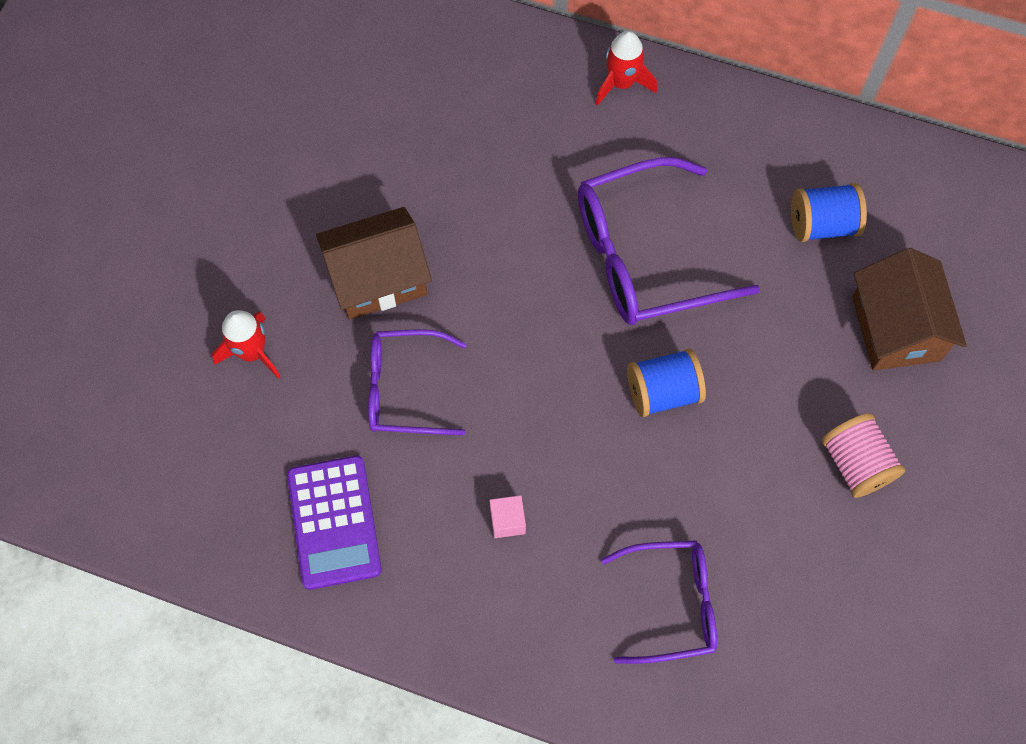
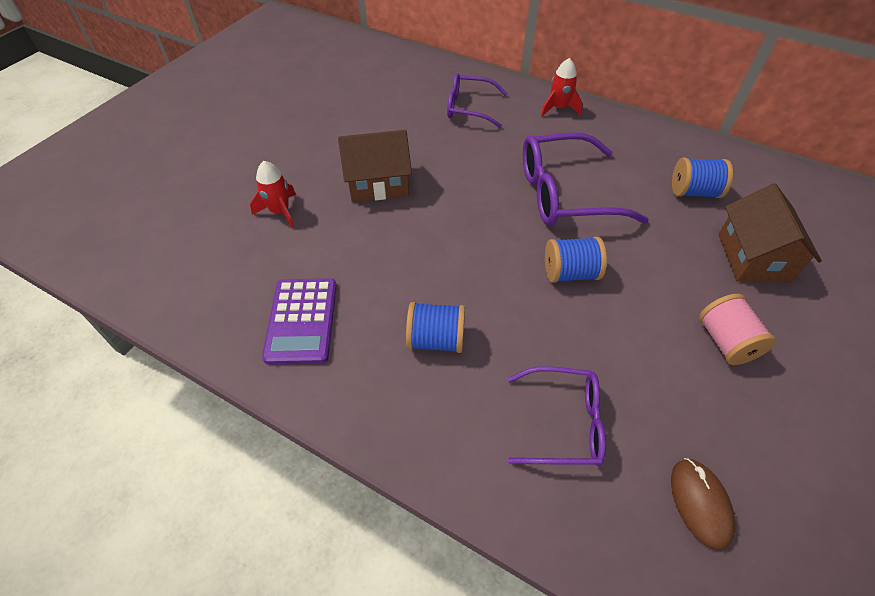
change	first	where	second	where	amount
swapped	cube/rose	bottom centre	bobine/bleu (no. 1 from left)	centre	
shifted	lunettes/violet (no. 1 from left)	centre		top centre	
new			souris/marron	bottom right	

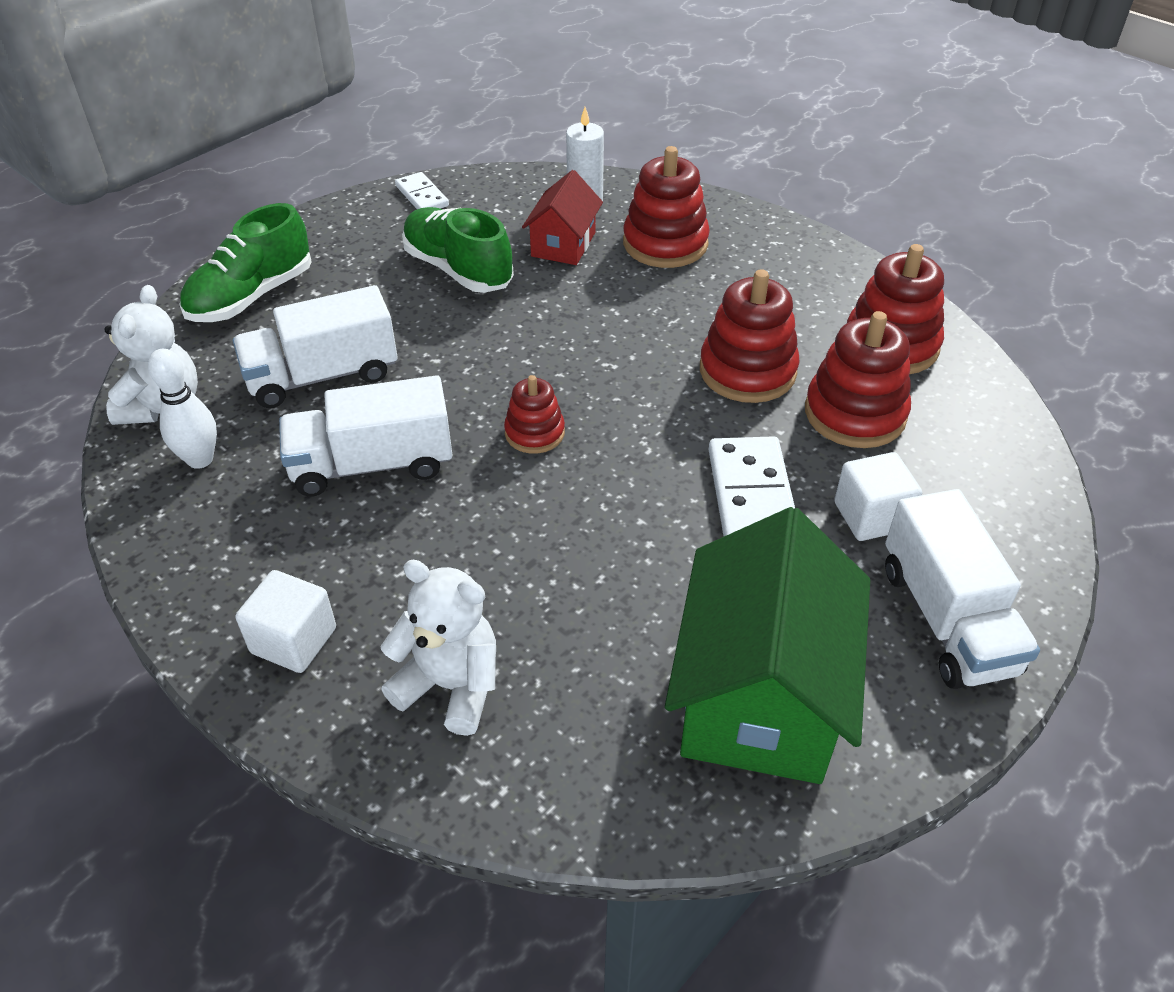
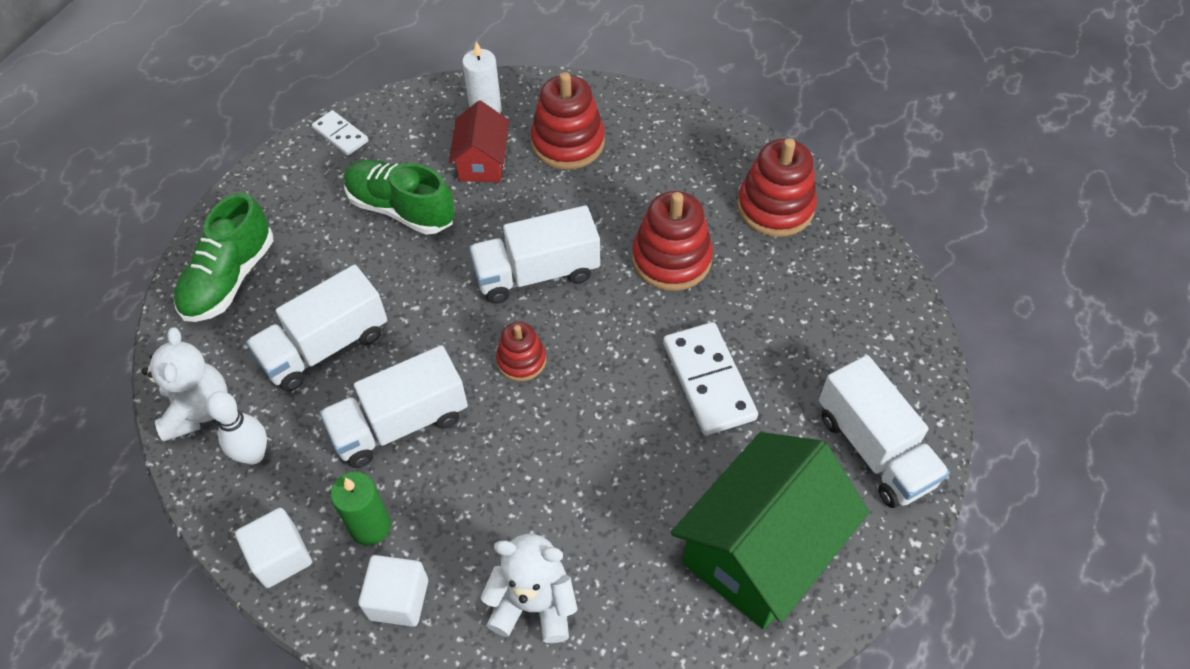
change	first	where	second	where	amount
shifted	cube/blanc (no. 2 from left in the first image)	middle right	cube/blanc (no. 1 from left)	bottom left	
new			bougie/vert	bottom left	
new			camion/blanc (no. 3 from left)	centre	
rotated	maison/vert	centre		bottom centre	45 degrees clockwise
gone	jouet à empiler/rouge (no. 4 from left)	middle right			

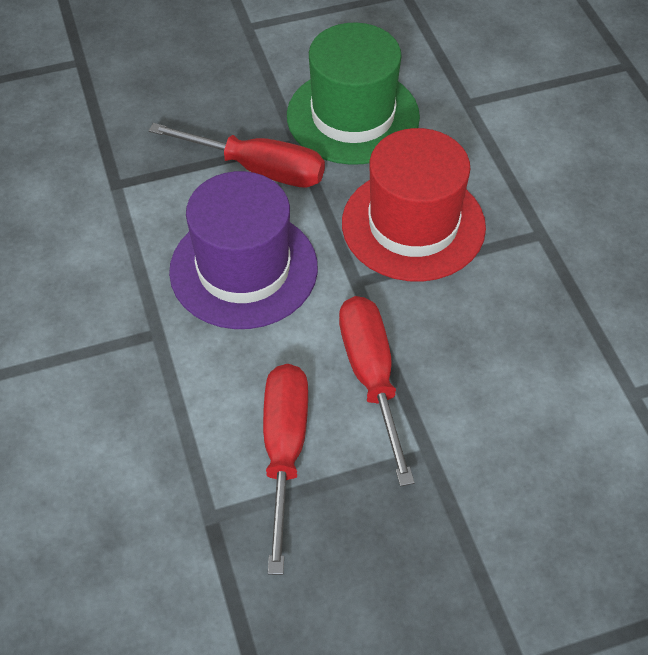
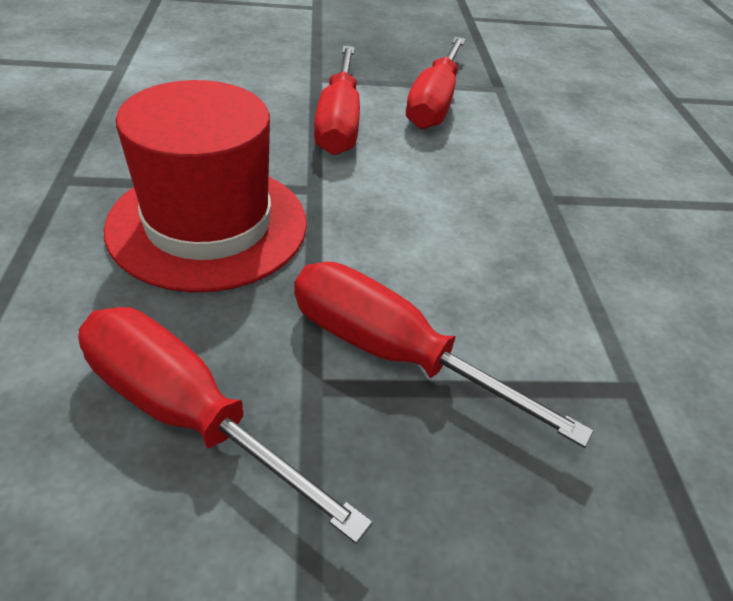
change	first	where	second	where	amount
swapped	chapeau/vert	top centre	tournevis/rouge (no. 1 from left)	bottom left	
gone	chapeau/violet	centre			

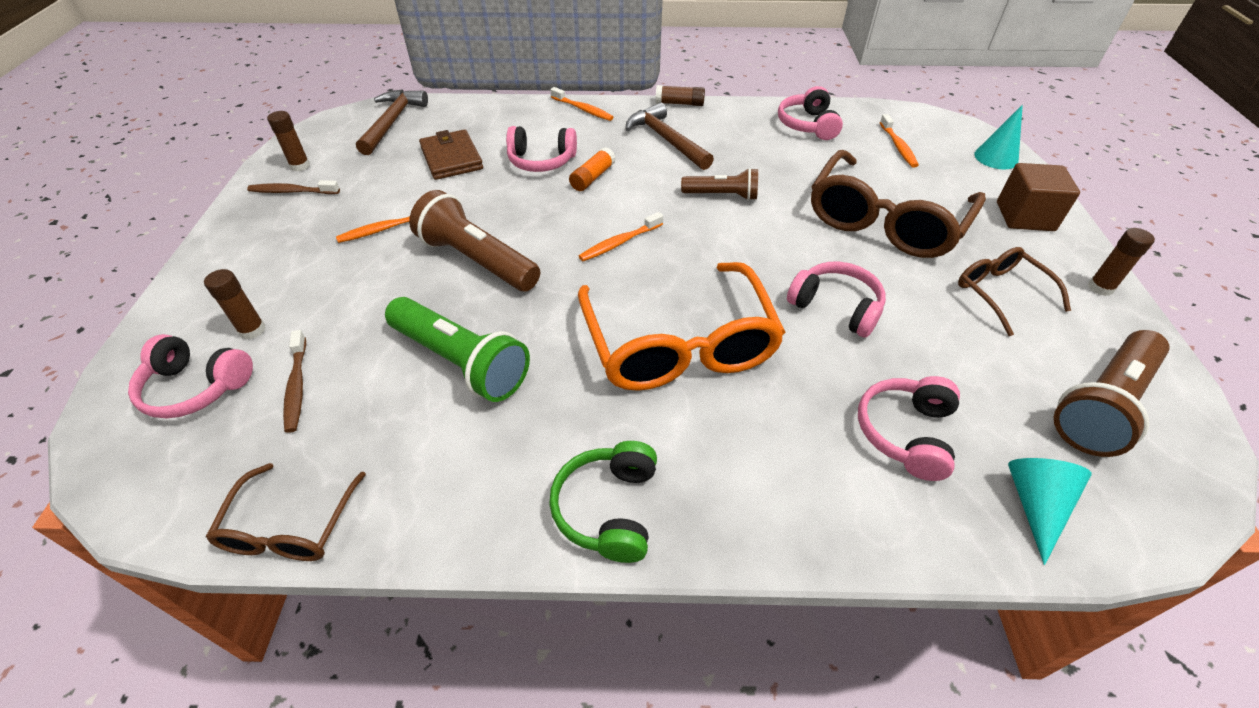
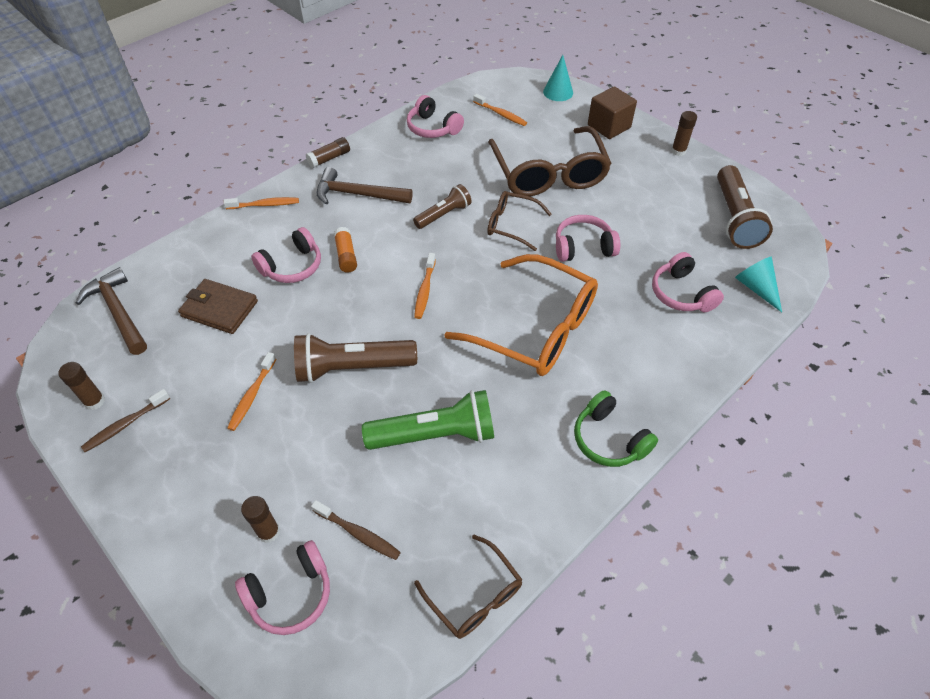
change	first	where	second	where	amount
shifted	lunettes/marron (no. 3 from left in the first image)	middle right	lunettes/marron (no. 2 from left)	top centre	

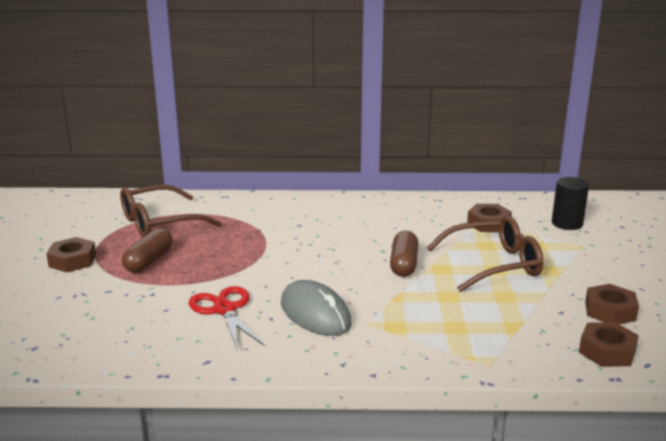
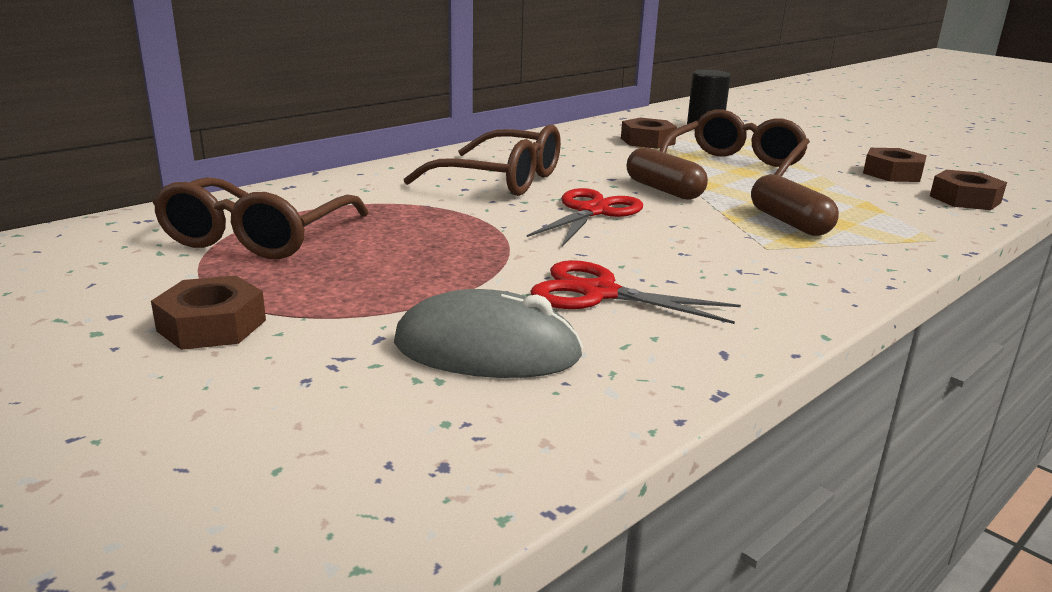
change	first	where	second	where	amount
shifted	souris/gris	bottom centre		centre	
new			lunettes/marron (no. 2 from left)	top centre	
new			ciseaux/rouge (no. 1 from left)	centre	
shifted	gélule/marron (no. 1 from left in the first image)	middle left	gélule/marron (no. 2 from left)	middle right	

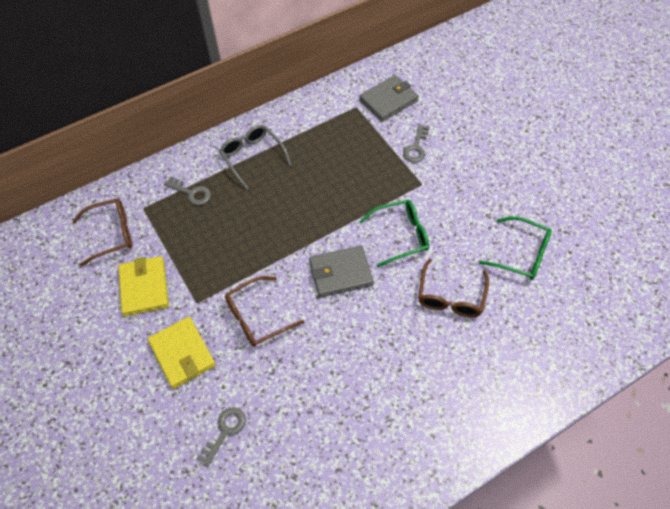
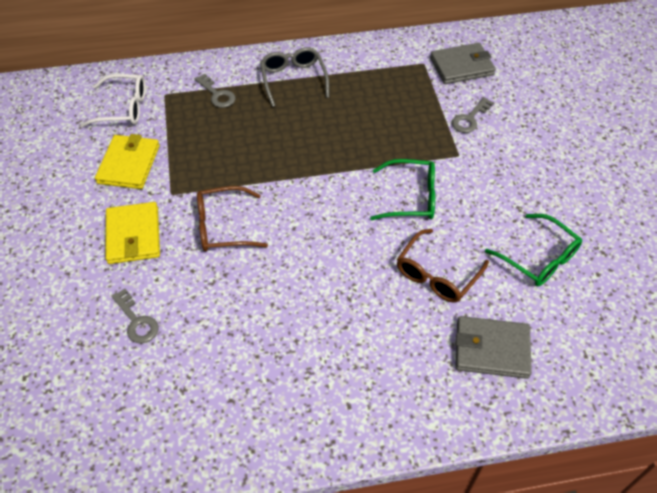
change	first	where	second	where	amount
repainted	lunettes/marron (no. 1 from left)	middle left	lunettes/blanc	top left	
rotated	clé/gris (no. 2 from left in the first image)	bottom left	clé/gris (no. 1 from left)	middle left	90 degrees clockwise
shifted	portefeuille/gris (no. 1 from left in the first image)	centre	portefeuille/gris (no. 2 from left)	bottom right	

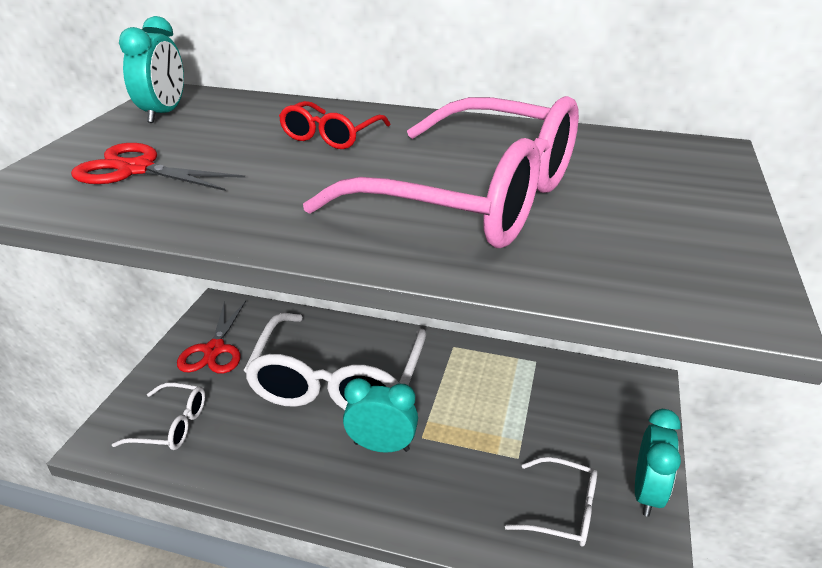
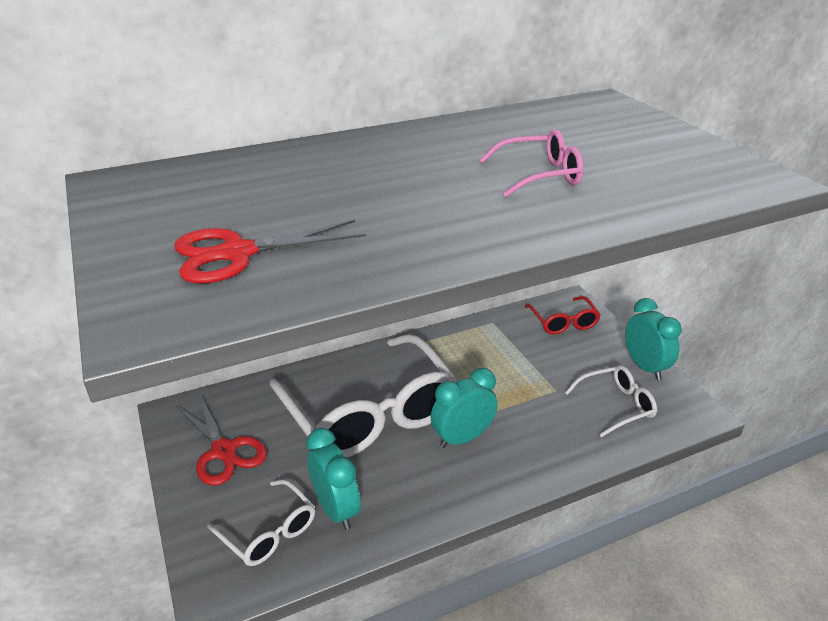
change	first	where	second	where	amount
rotated	lunettes/blanc (no. 1 from left)	bottom left		bottom left	75 degrees clockwise
shifted	réveil/turquoise (no. 1 from left)	top left		bottom centre	
scaled	lunettes/rose	top centre		top centre	x0.46
shifted	lunettes/rouge	top centre		middle right	

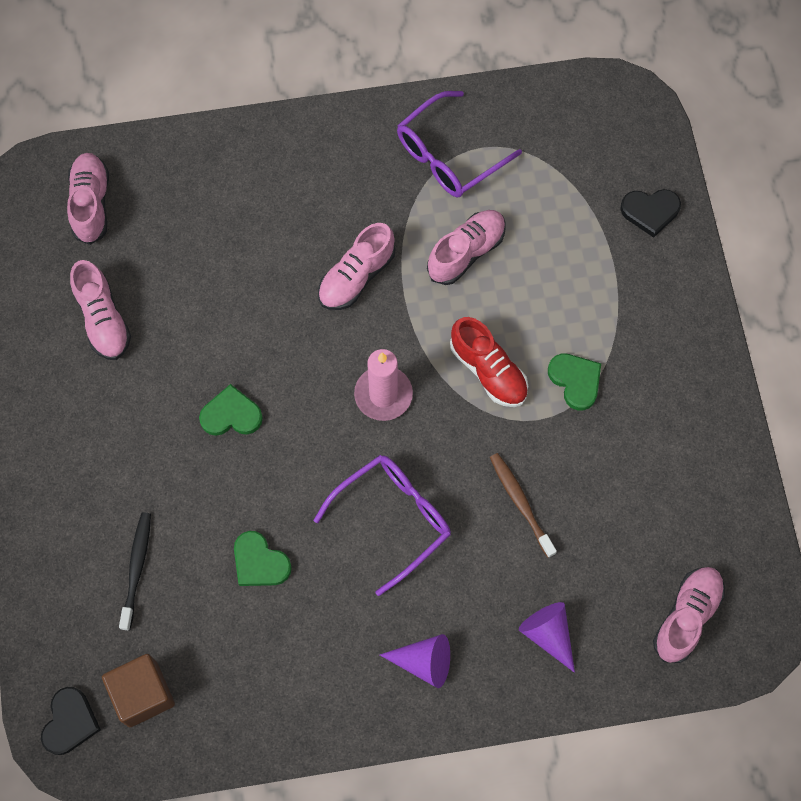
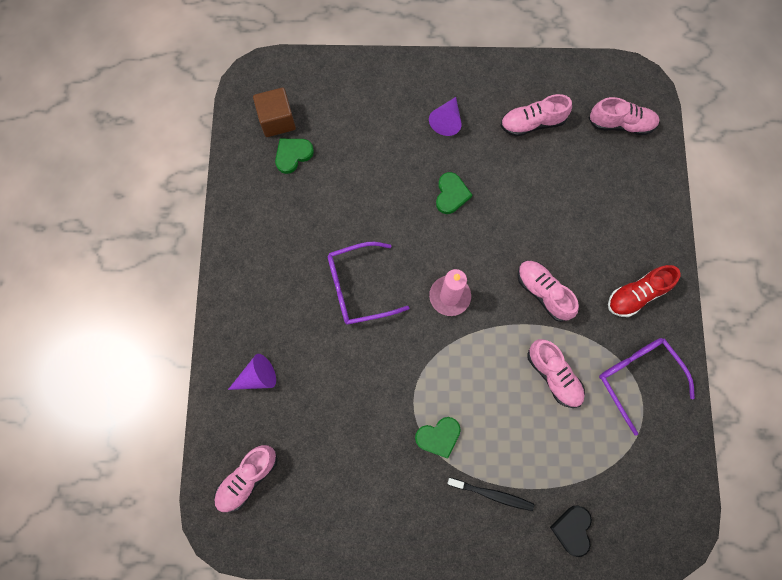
change	first	where	second	where	amount
rotated	chaussure/rose (no. 5 from left in the first image)	bottom right	chaussure/rose (no. 1 from left)	bottom left	90 degrees clockwise
shifted	cœur/vert (no. 2 from left in the first image)	bottom left	cœur/vert (no. 1 from left)	top centre	
rotated	lunettes/violet (no. 1 from left)	centre		centre	105 degrees clockwise
shifted	cône/violet (no. 1 from left in the first image)	bottom centre	cône/violet (no. 2 from left)	top centre	
shifted	brosse à dents/noir	bottom left		bottom centre	
shifted	chaussure/rouge	centre		middle right	
gone	cœur/noir (no. 1 from left)	bottom left			
gone	brosse à dents/marron	centre			

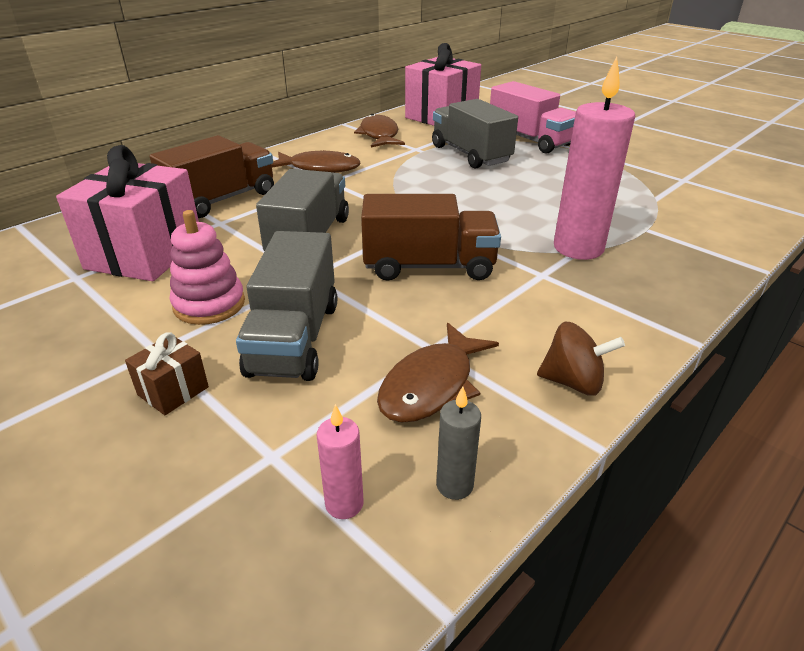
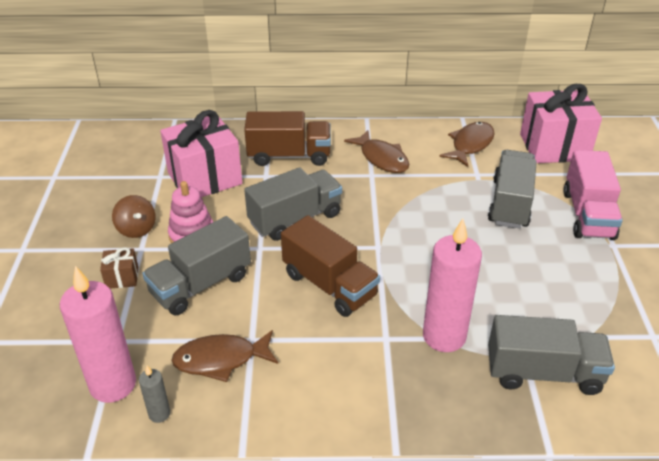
change	first	where	second	where	amount
scaled	bougie/rose (no. 1 from left)	bottom centre		bottom left	x2.20
shifted	toupie/marron	middle right		middle left	
new			camion/gris (no. 4 from left)	bottom right	

